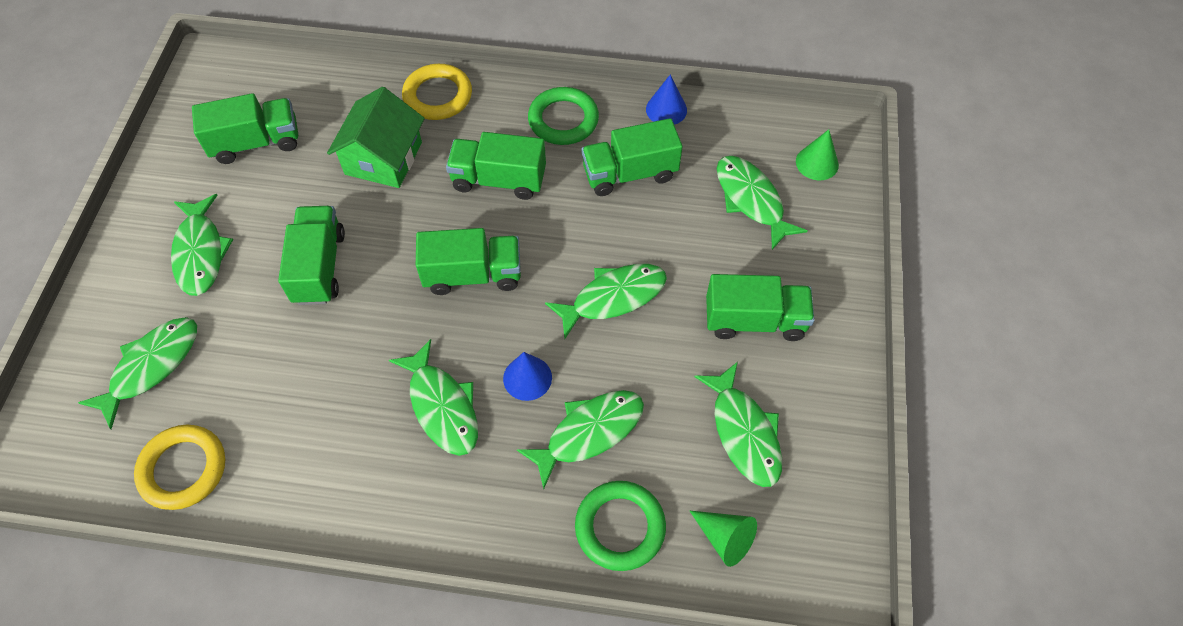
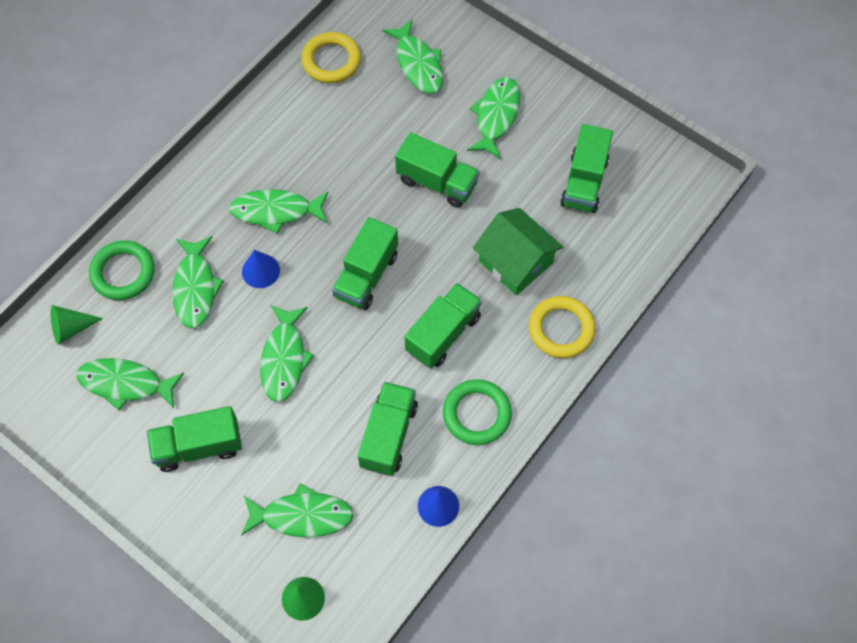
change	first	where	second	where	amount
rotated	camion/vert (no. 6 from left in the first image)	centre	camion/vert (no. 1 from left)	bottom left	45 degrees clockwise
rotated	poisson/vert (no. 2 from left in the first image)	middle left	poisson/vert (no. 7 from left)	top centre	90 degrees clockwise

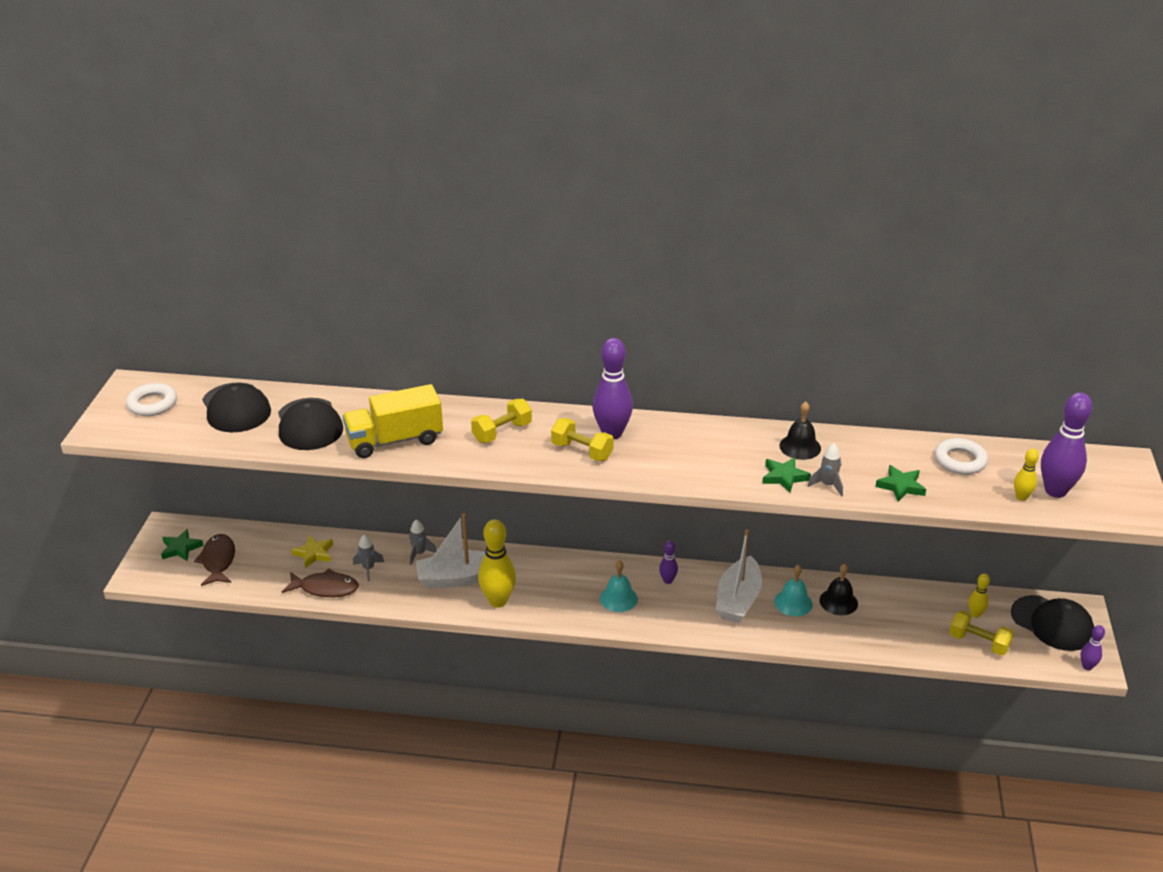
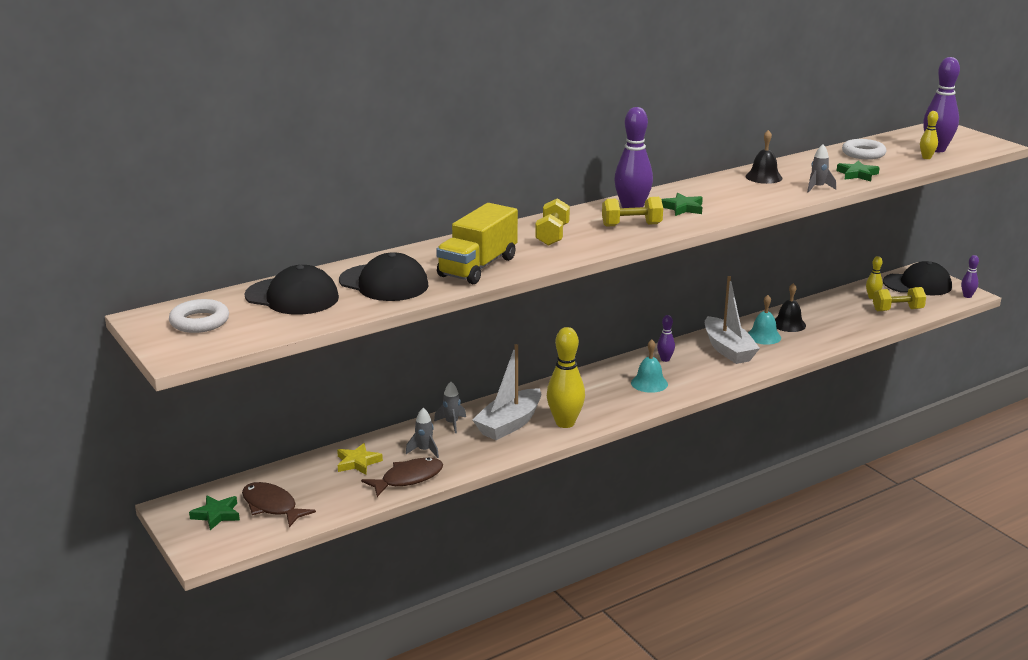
change	first	where	second	where	amount
shifted	étoile/vert (no. 2 from left)	middle right		top centre	

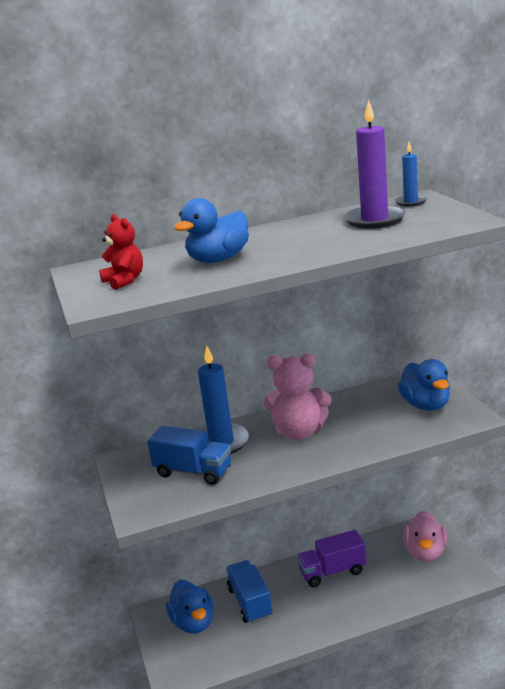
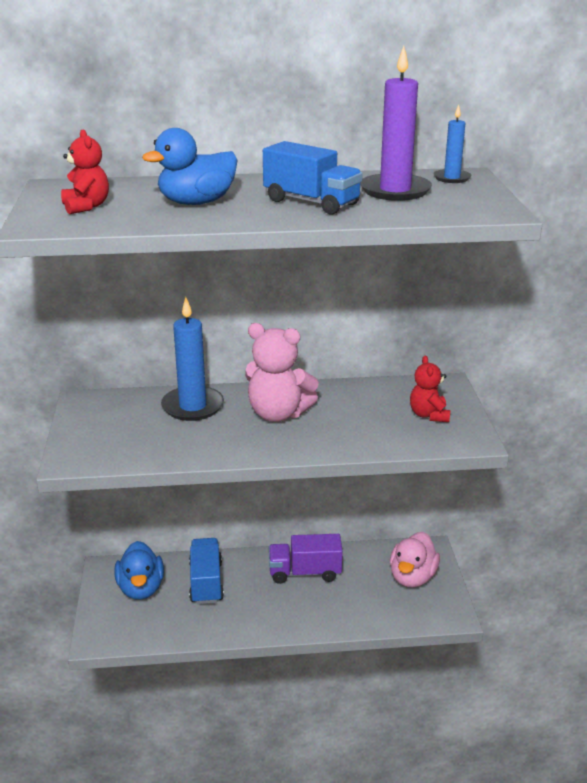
change	first	where	second	where	amount
shifted	camion/bleu (no. 1 from left in the first image)	centre	camion/bleu (no. 2 from left)	top centre	
swapped	canard/bleu (no. 3 from left)	middle right	ours en peluche/rouge (no. 2 from left)	middle right	

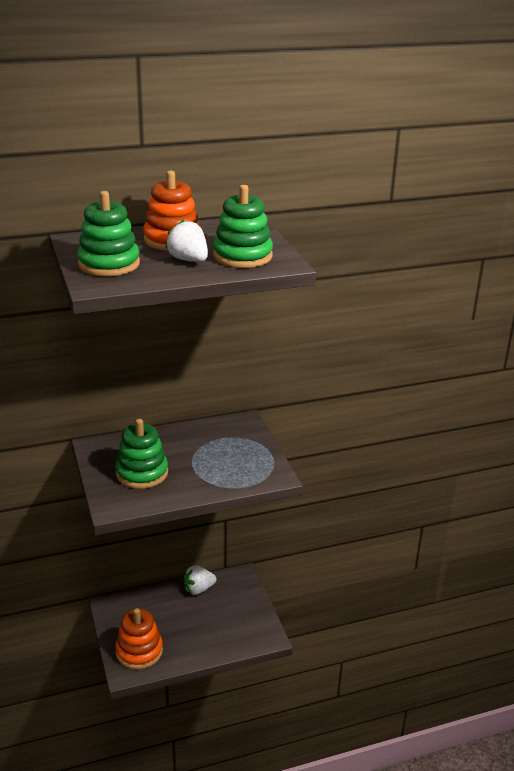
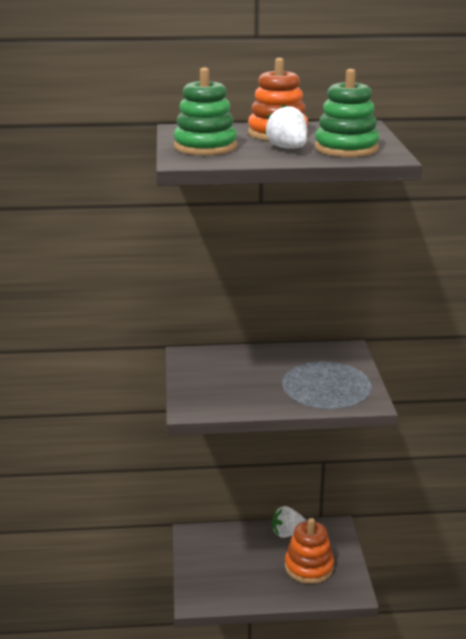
change	first	where	second	where	amount
shifted	jouet à empiler/orange (no. 1 from left in the first image)	bottom left	jouet à empiler/orange (no. 2 from left)	bottom centre	
gone	jouet à empiler/vert (no. 2 from left)	middle left			

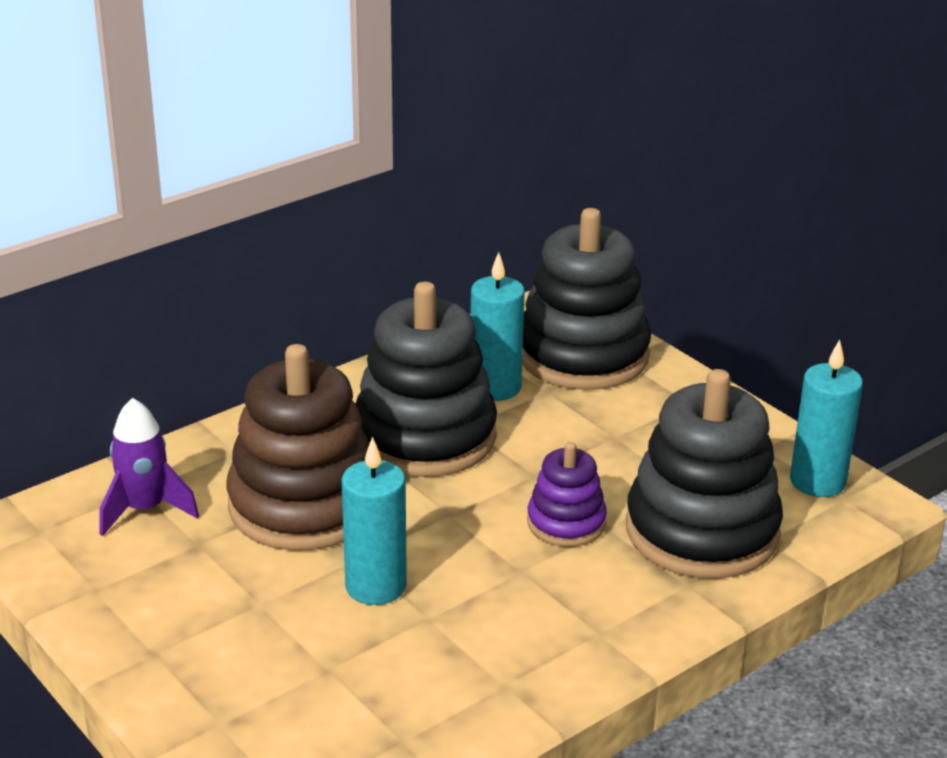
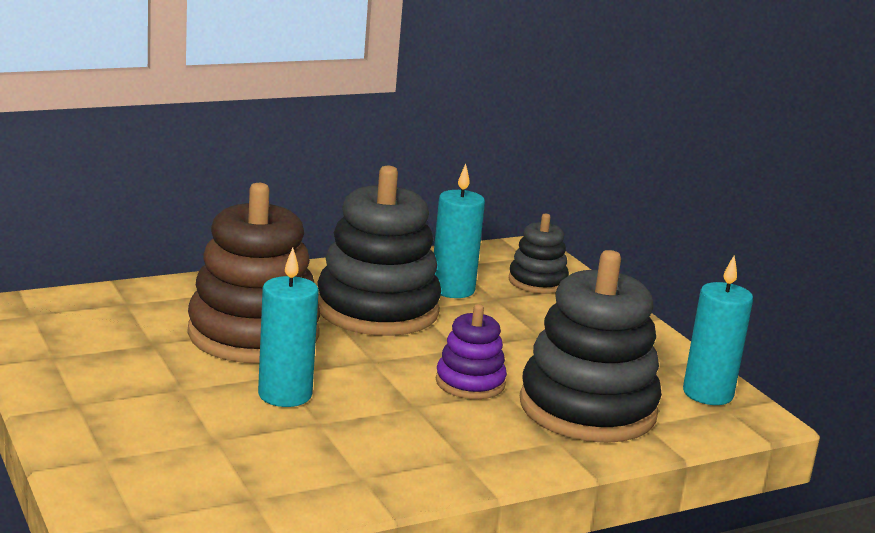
change	first	where	second	where	amount
scaled	jouet à empiler/noir (no. 2 from left)	centre		centre	x0.52
gone	fusée/violet	middle left			

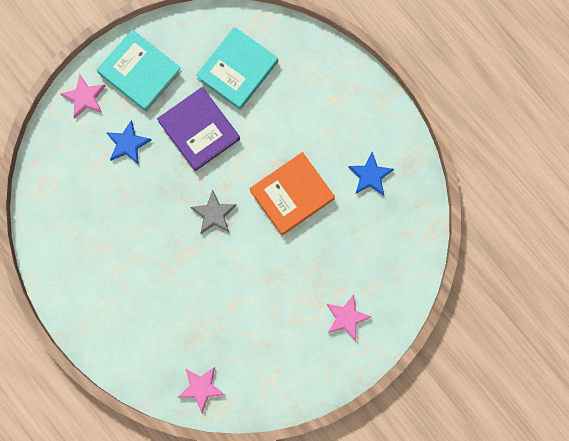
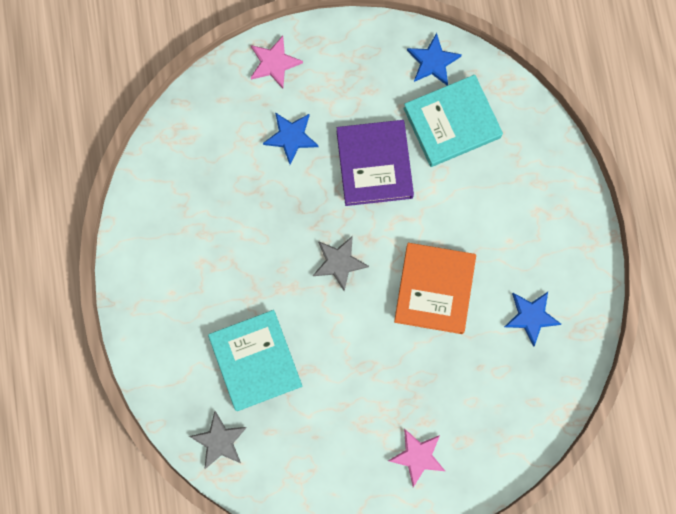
change	first	where	second	where	amount
repainted	étoile/rose (no. 2 from left)	bottom centre	étoile/gris (no. 1 from left)	bottom left	
shifted	livre/turquoise (no. 1 from left)	top left		bottom centre	
rotated	livre/orange	centre		centre	75 degrees counterclockwise
new			étoile/bleu (no. 2 from left)	top centre	

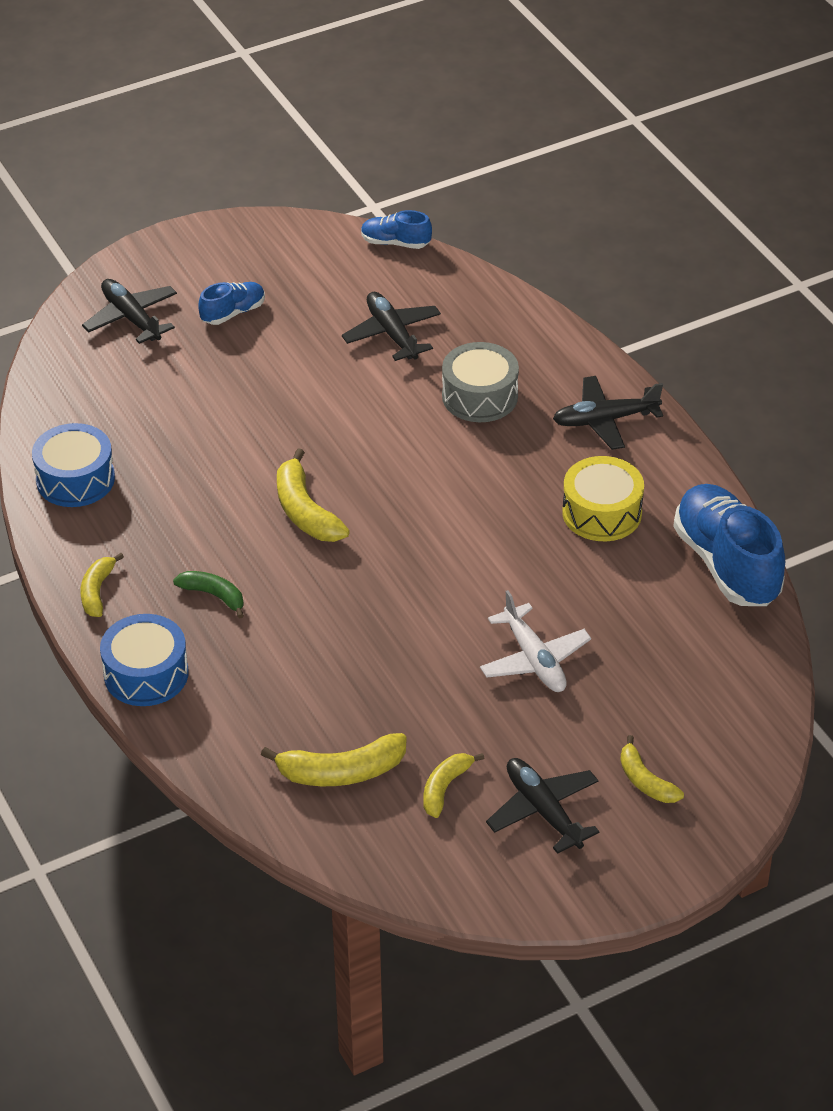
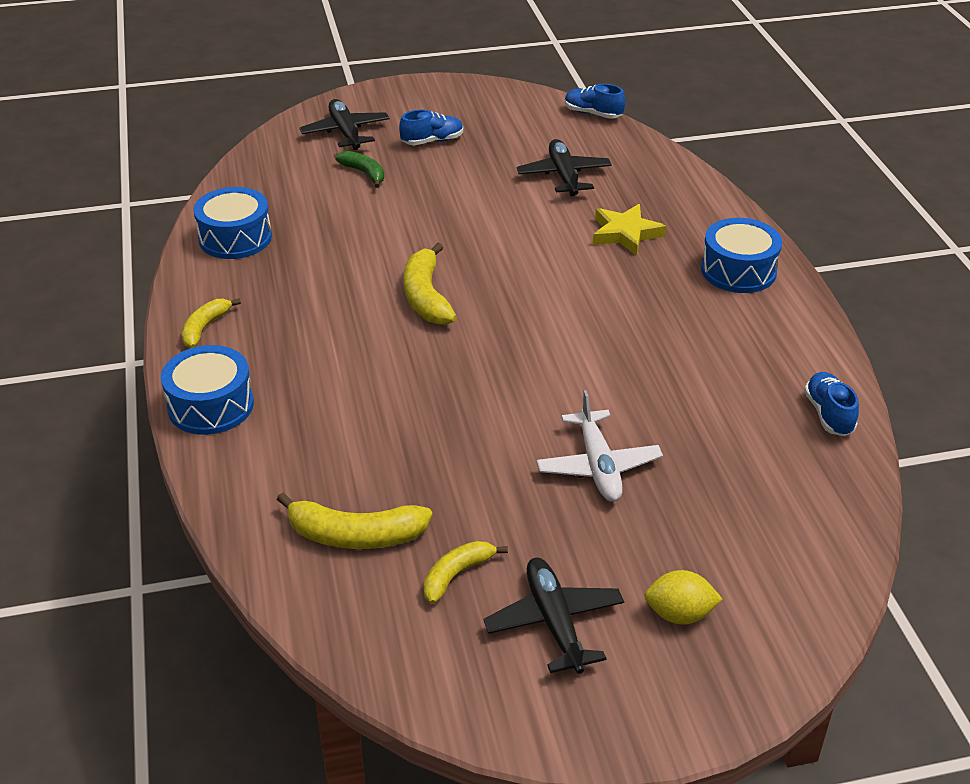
change	first	where	second	where	amount
shifted	banane/vert	middle left		top centre	
swapped	tambour/gris	centre	étoile/jaune	top centre	
swapped	banane/jaune (no. 5 from left)	bottom right	citron/jaune	bottom right	
swapped	avion/noir (no. 4 from left)	middle right	tambour/bleu (no. 3 from left)	top right	
scaled	chaussure/bleu (no. 3 from left)	middle right		middle right	x0.50
gone	tambour/jaune	middle right			

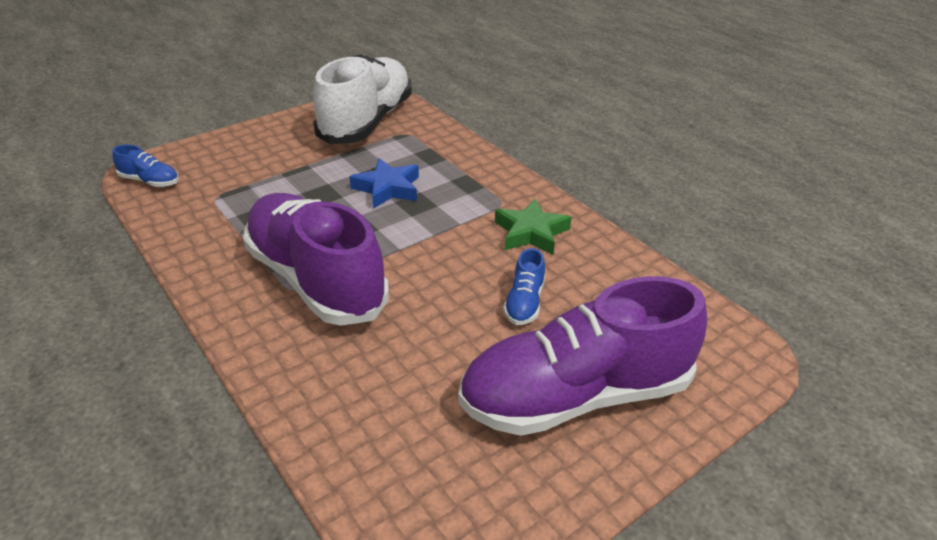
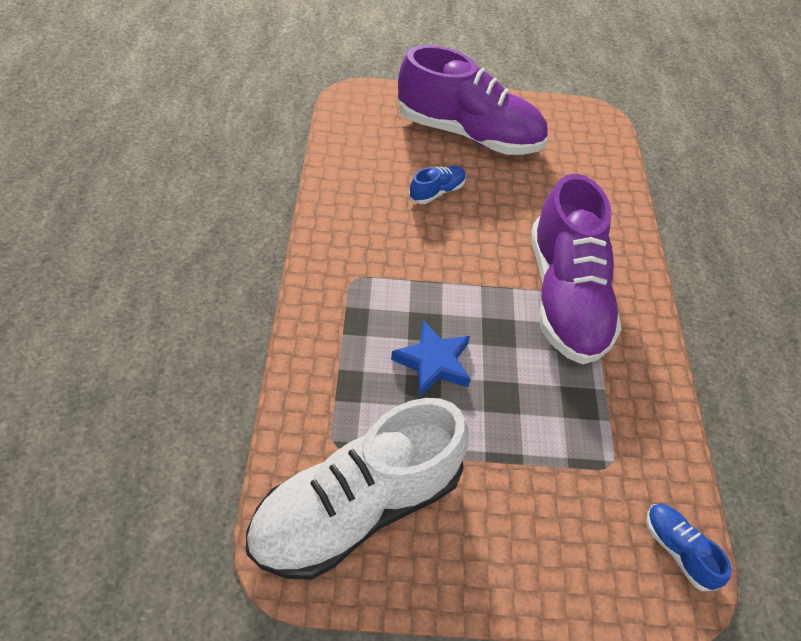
change	first	where	second	where	amount
gone	étoile/vert	centre			

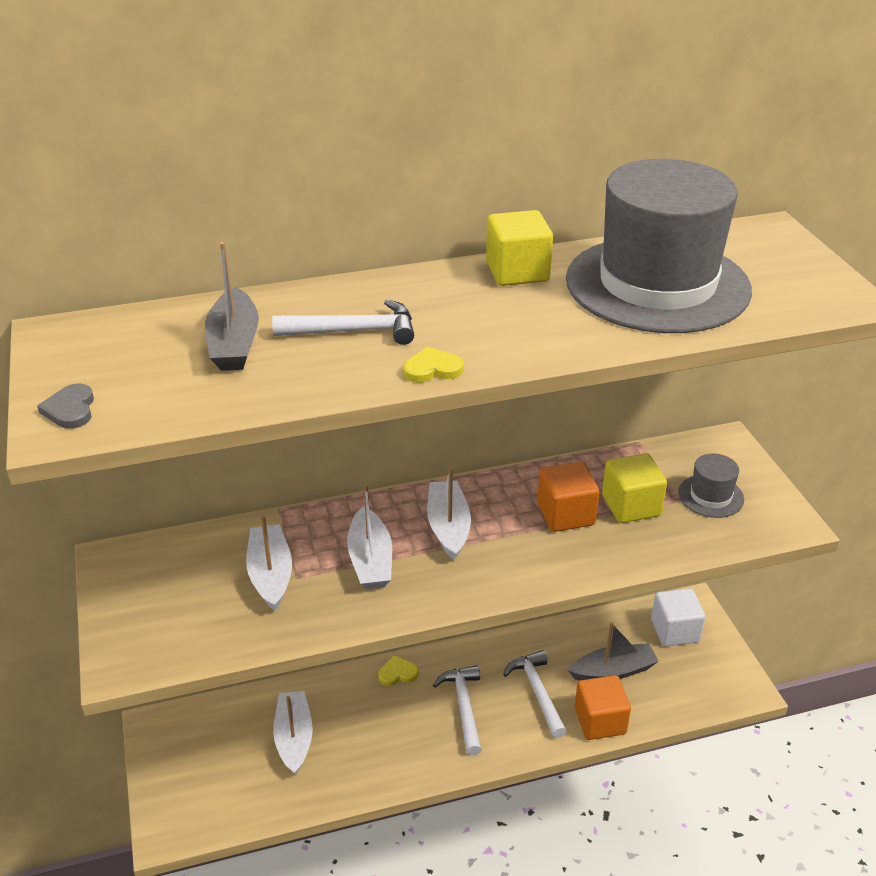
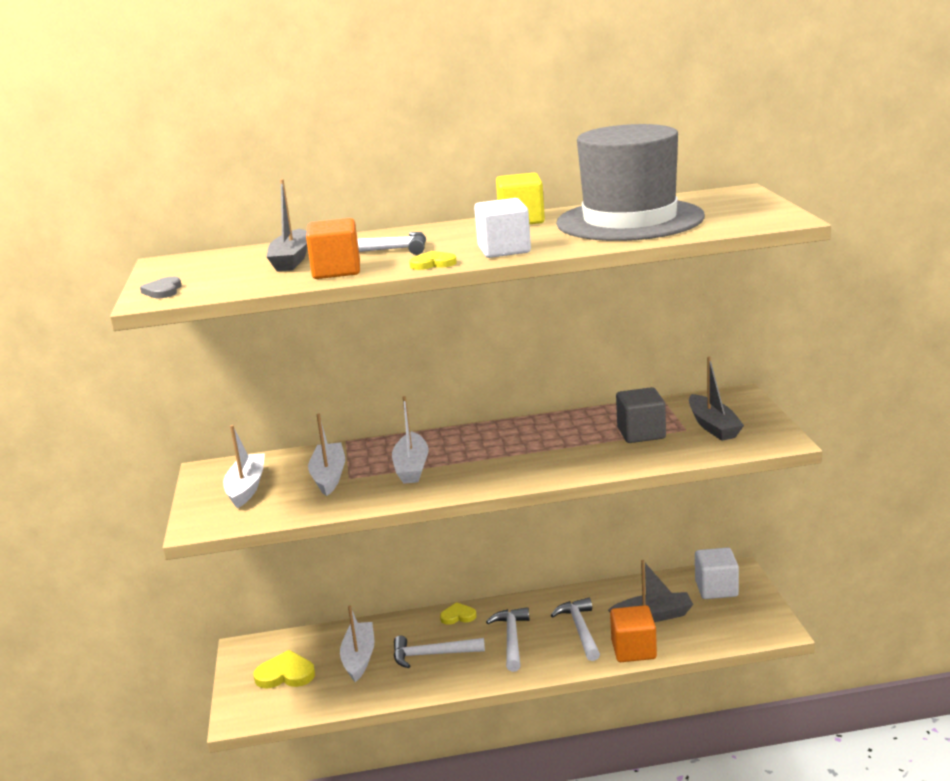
change	first	where	second	where	amount
shifted	bateau/blanc (no. 4 from left in the first image)	centre	bateau/blanc (no. 1 from left)	middle left	
new			cœur/jaune (no. 1 from left)	bottom left	
shifted	cube/orange (no. 1 from left)	centre		top centre	
new			marteau/blanc (no. 2 from left)	bottom centre	
new			cube/blanc (no. 1 from left)	top centre	
repainted	cube/jaune (no. 2 from left)	middle right	cube/gris	middle right	
swapped	chapeau/gris (no. 2 from left)	middle right	bateau/gris (no. 3 from left)	middle right	

